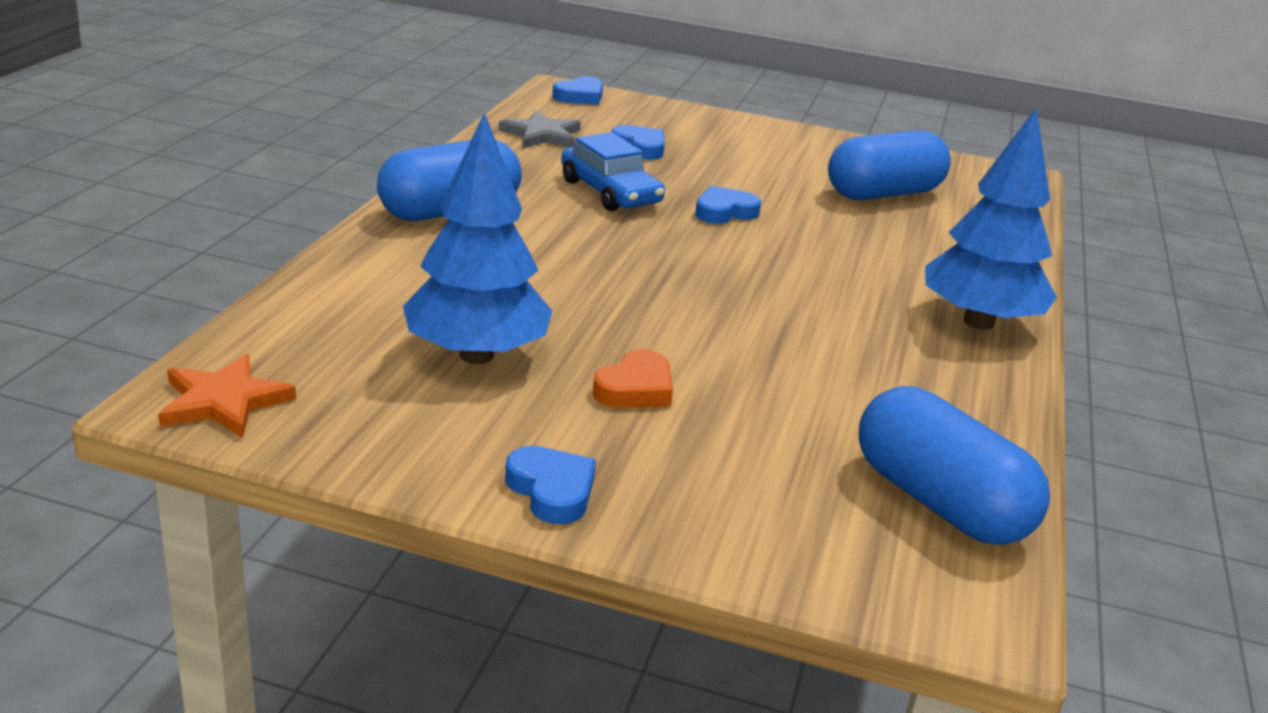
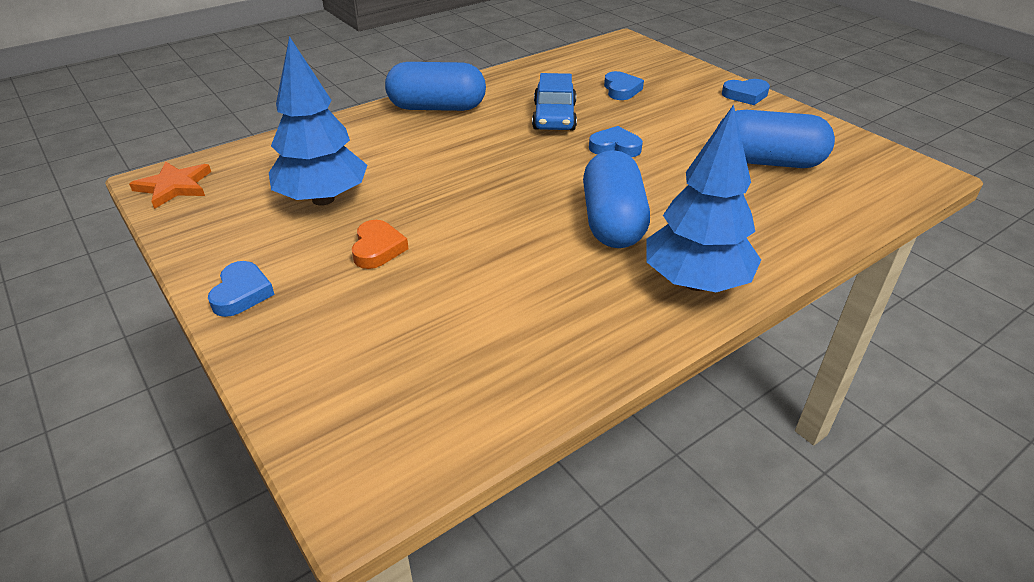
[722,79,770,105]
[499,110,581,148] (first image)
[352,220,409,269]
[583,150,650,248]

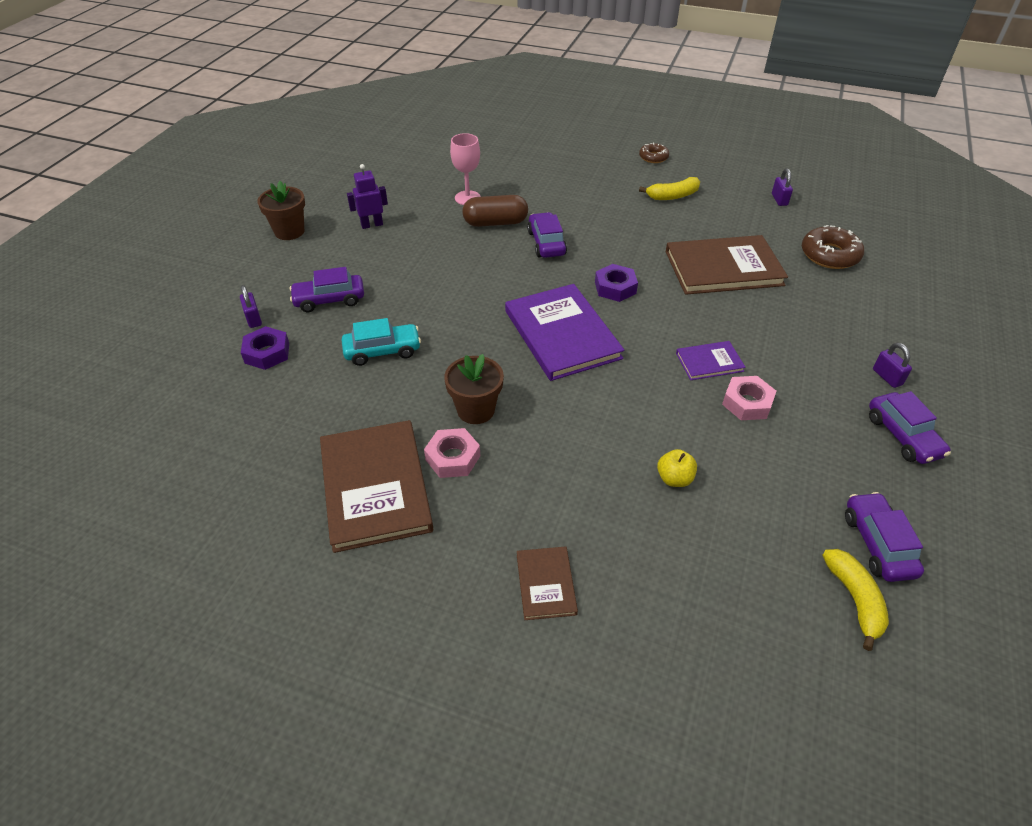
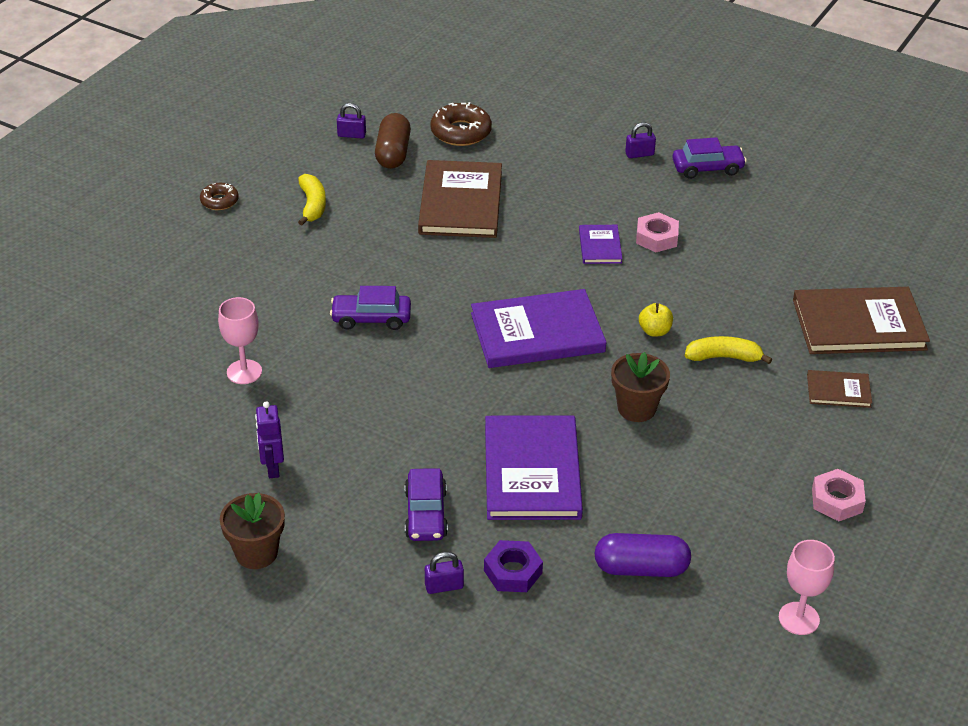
[375,113,411,169]
[595,264,638,302] (first image)
[485,416,583,520]
[793,287,930,354]
[812,469,866,521]
[639,303,673,337]
[845,492,924,582] (first image)
[685,336,772,364]
[595,533,691,577]
[779,540,835,635]

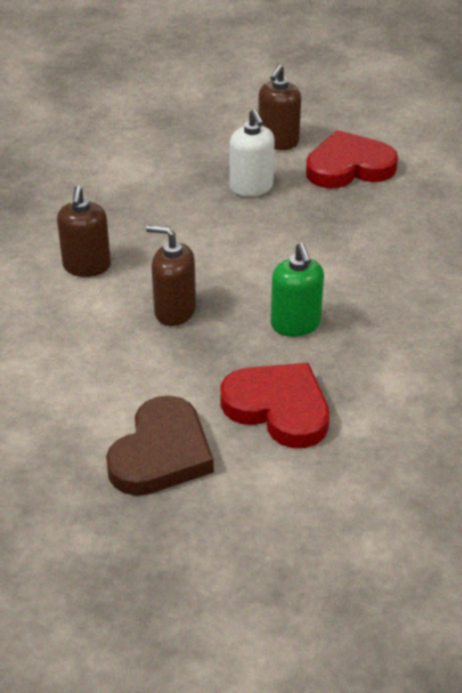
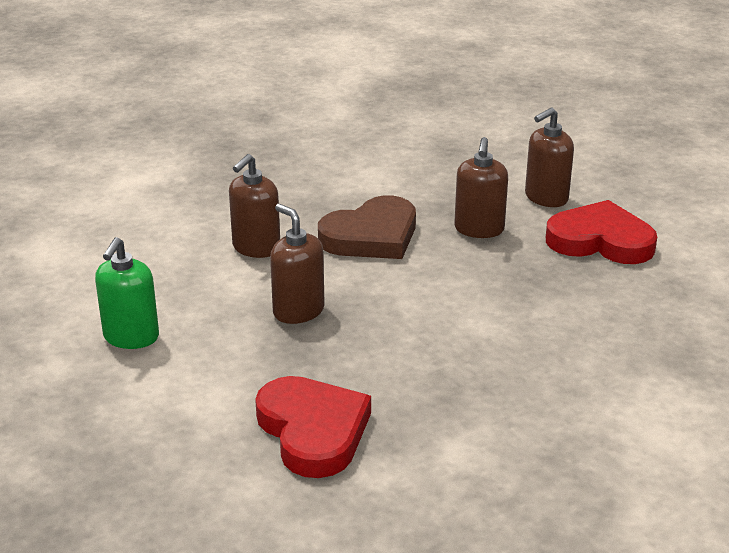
[454,137,508,238]
[95,237,159,349]
[318,195,416,259]

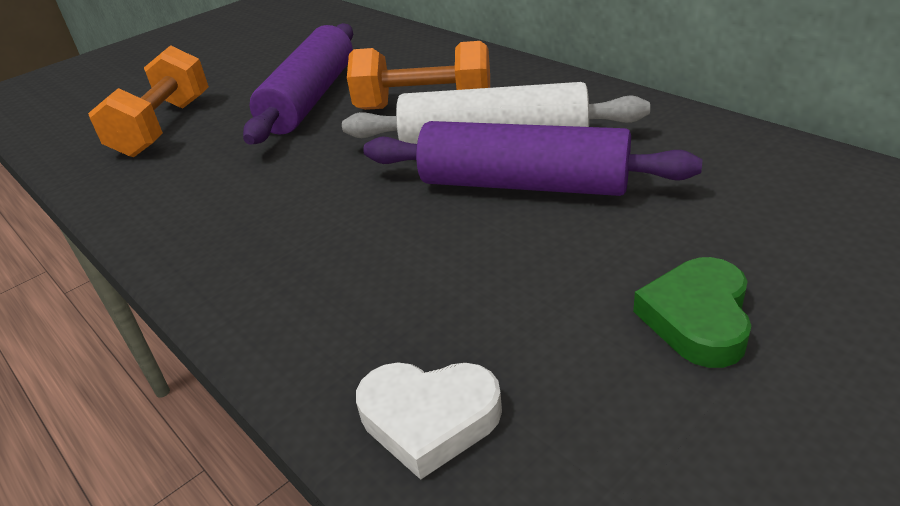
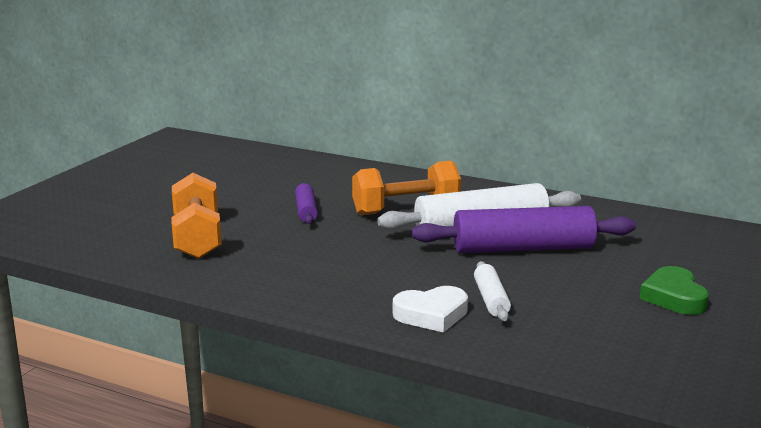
[295,183,318,224]
[393,286,468,333]
[474,261,511,321]

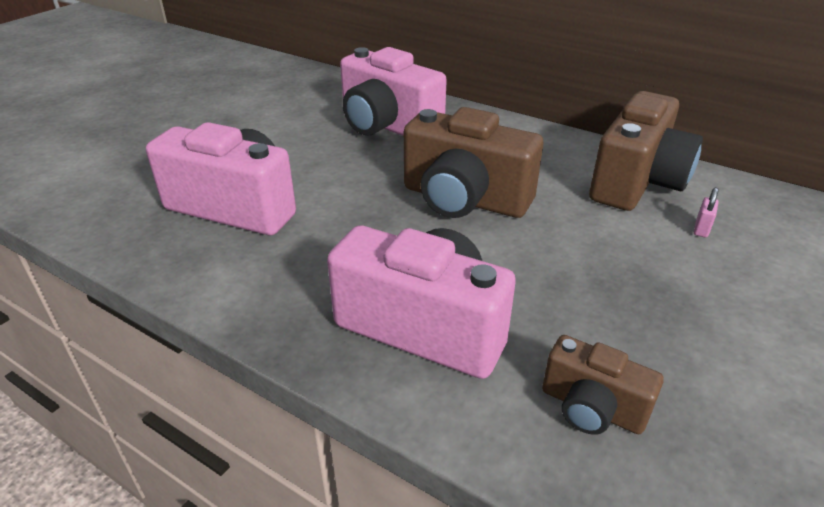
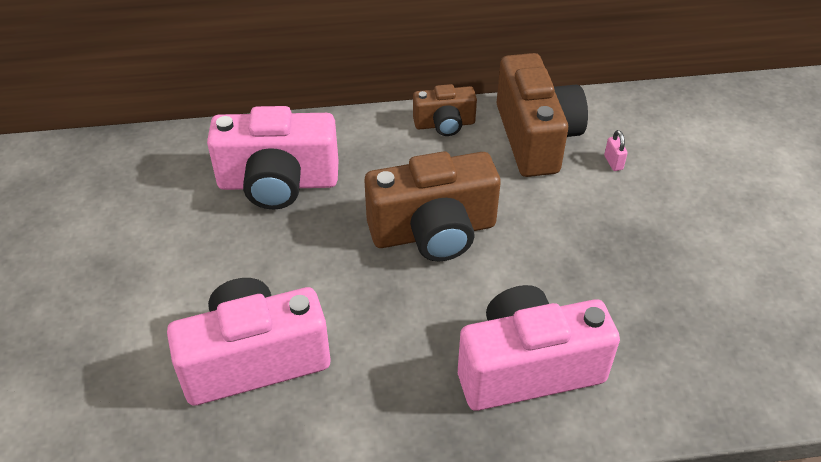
[413,84,477,136]

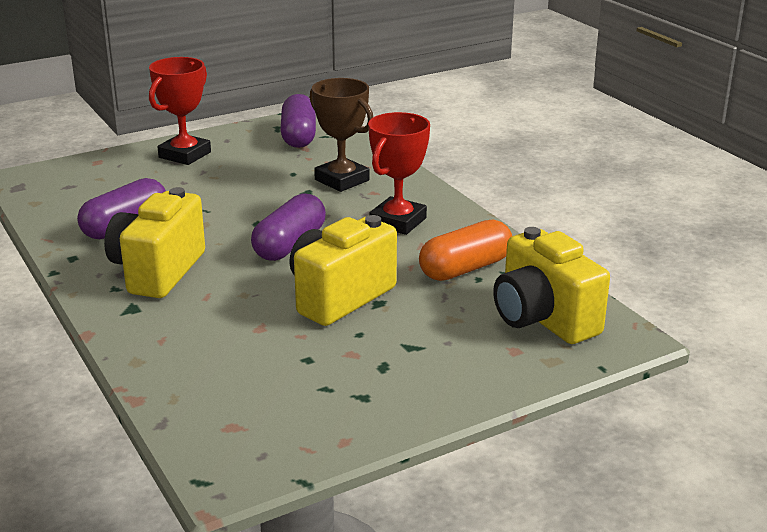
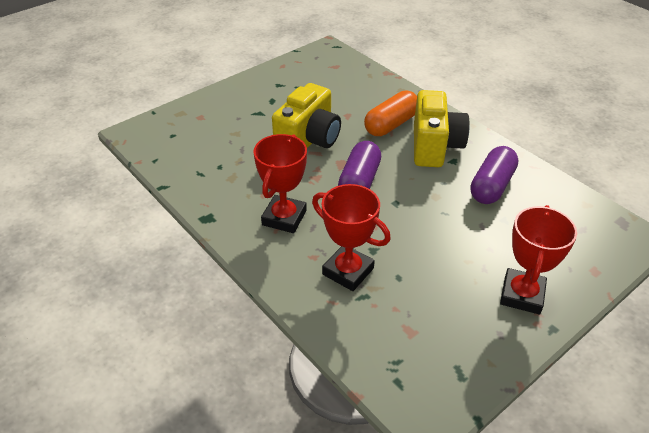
[312,184,391,291]
[280,94,316,148] (first image)
[364,91,417,136]
[493,227,610,344] (first image)

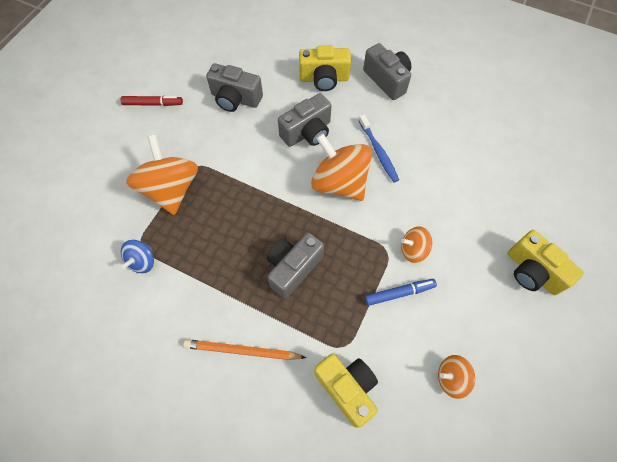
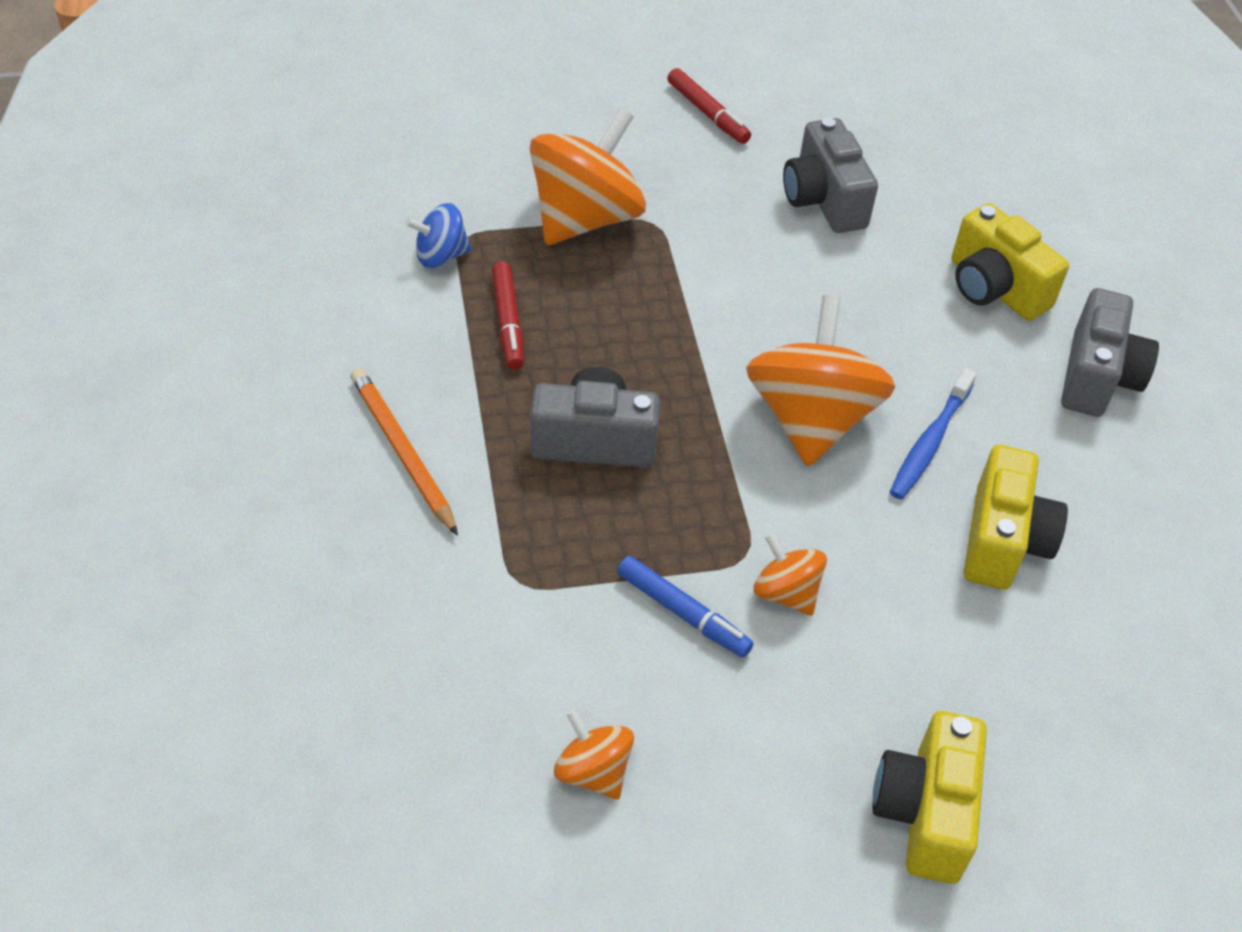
[278,93,332,147] (first image)
[964,445,1068,590]
[492,261,524,370]

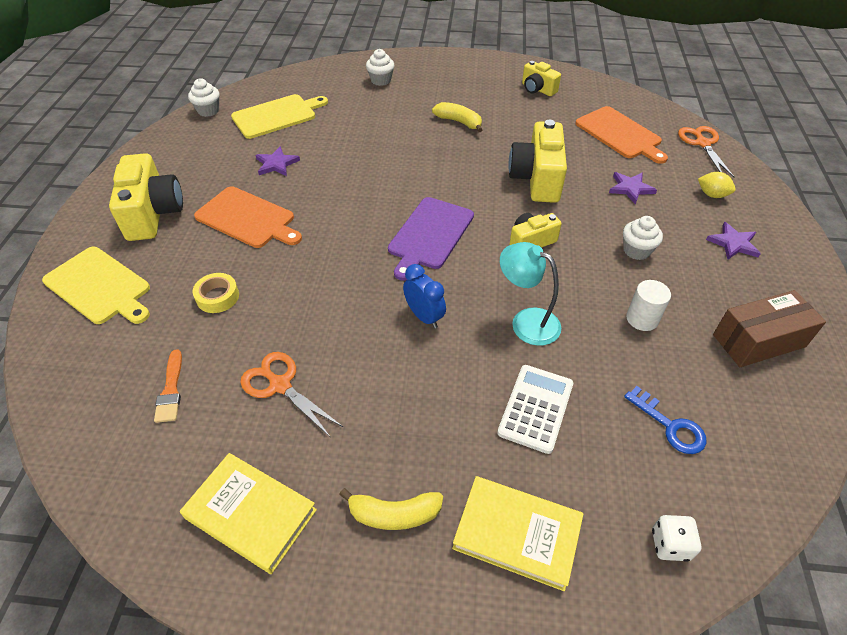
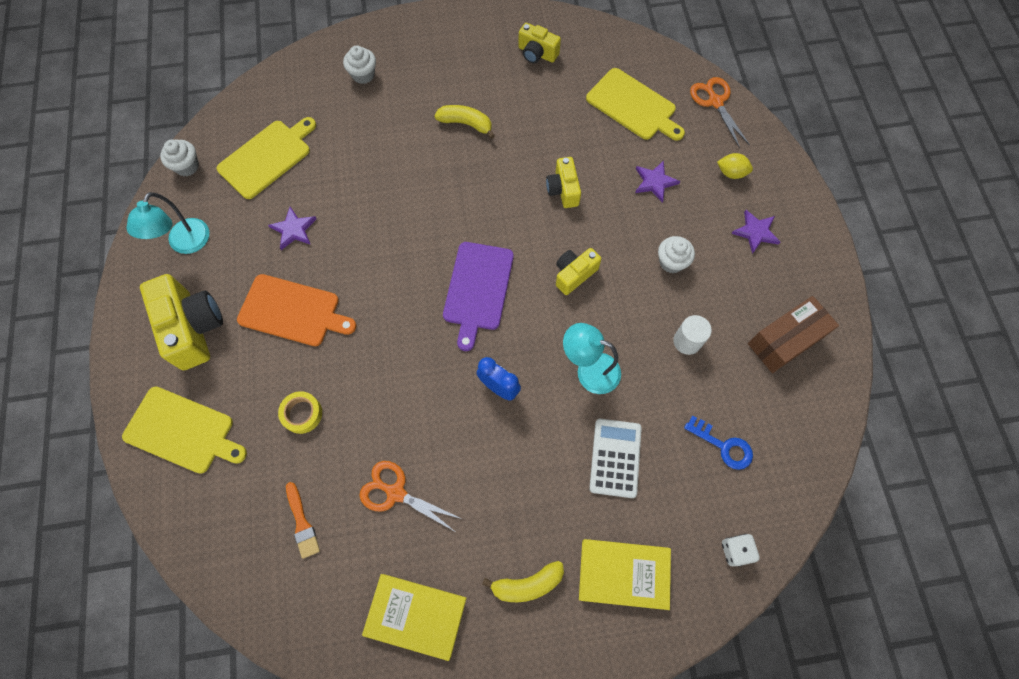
[586,68,685,141]
[546,157,581,208]
[126,192,209,254]

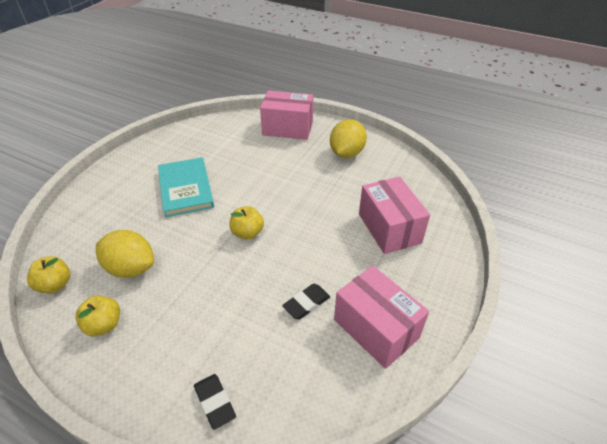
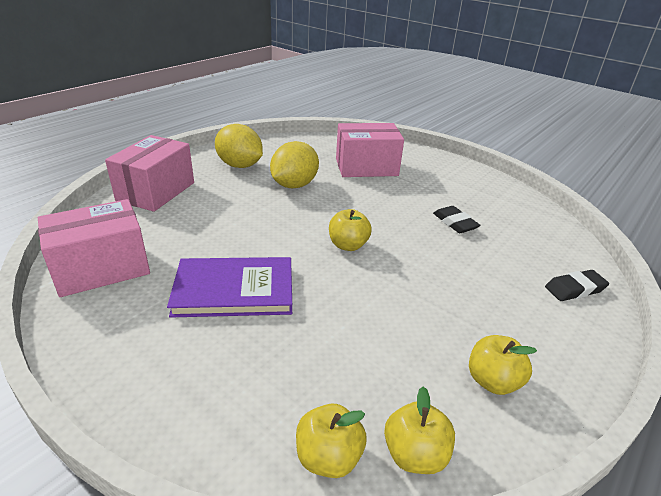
[167,257,292,318]
[270,141,319,188]
[38,199,150,297]
[296,404,366,478]

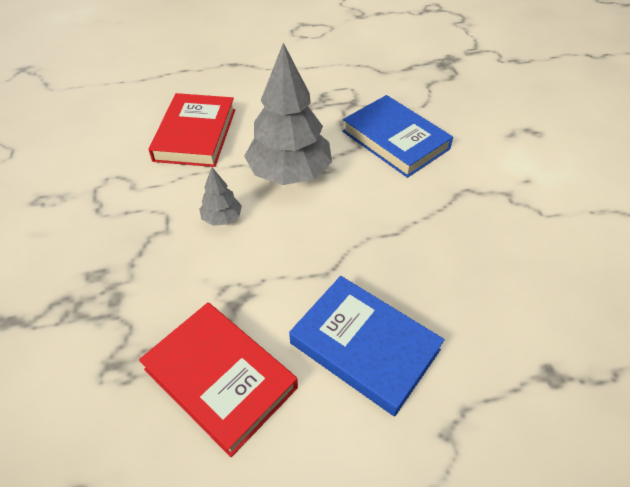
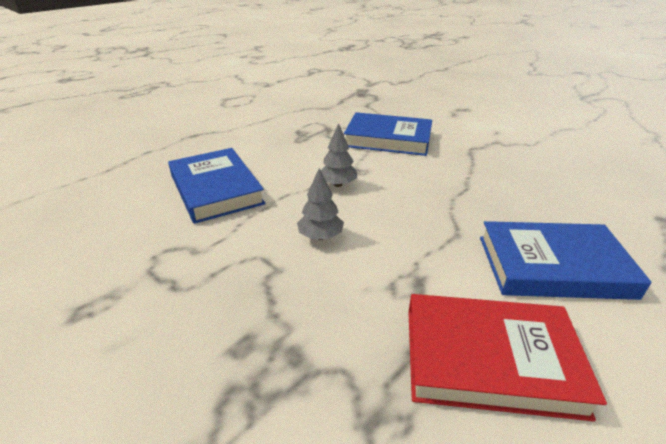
[321,123,357,187]
[168,148,265,224]

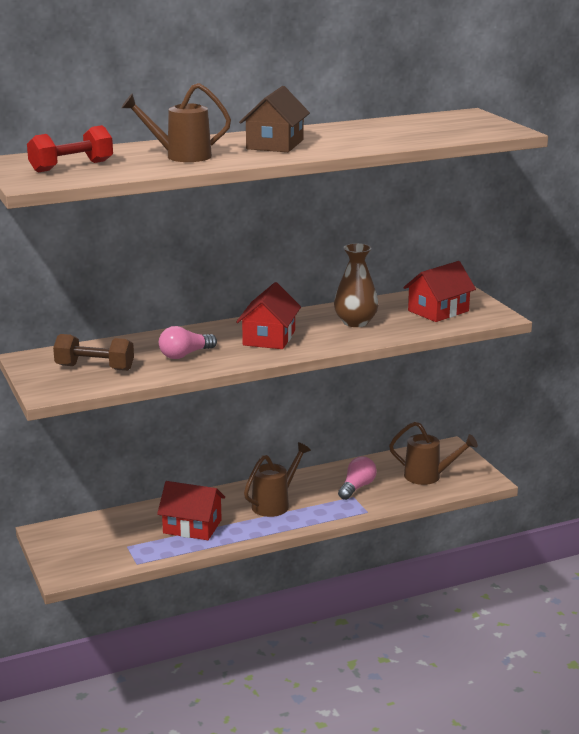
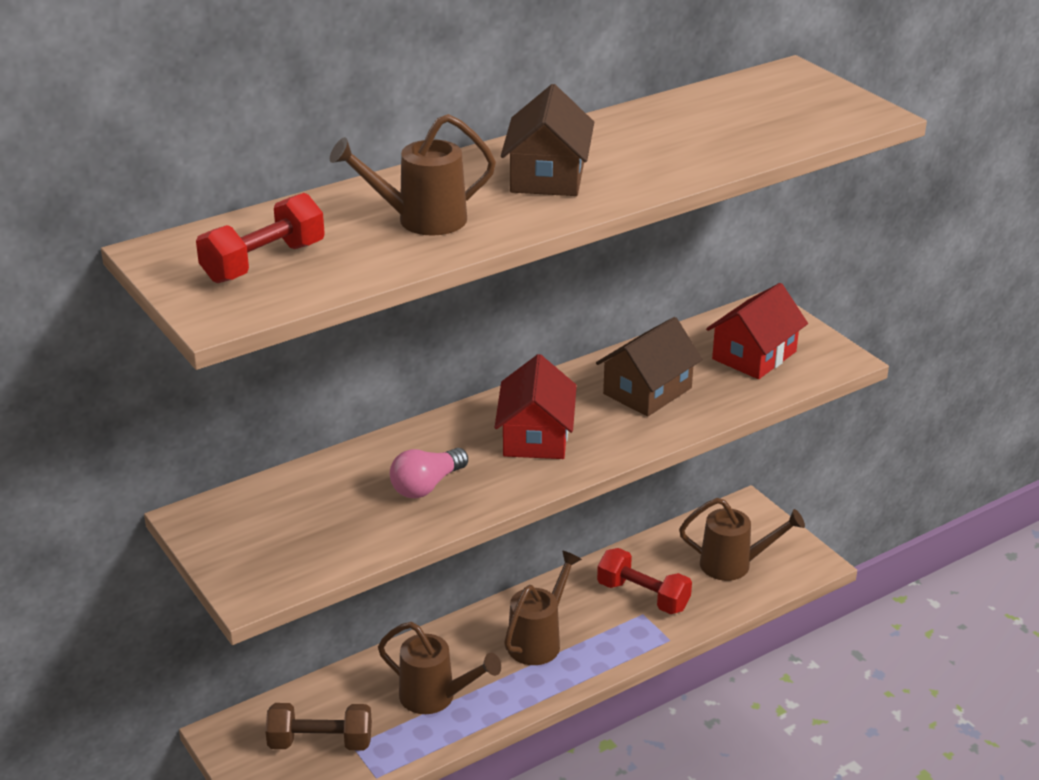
[596,317,703,417]
[265,703,372,750]
[597,548,692,614]
[378,622,501,714]

